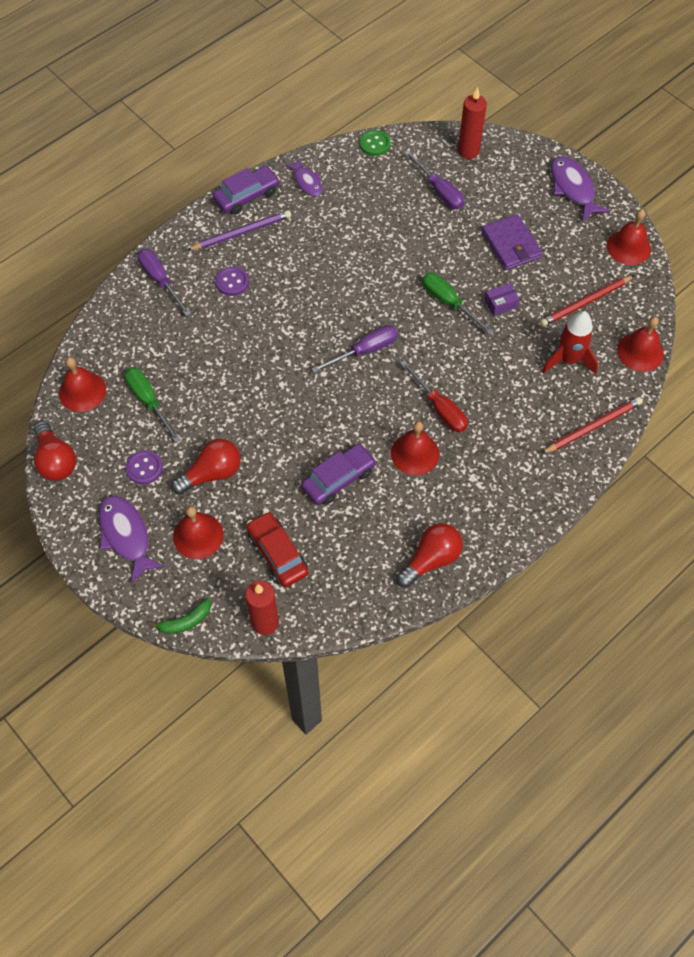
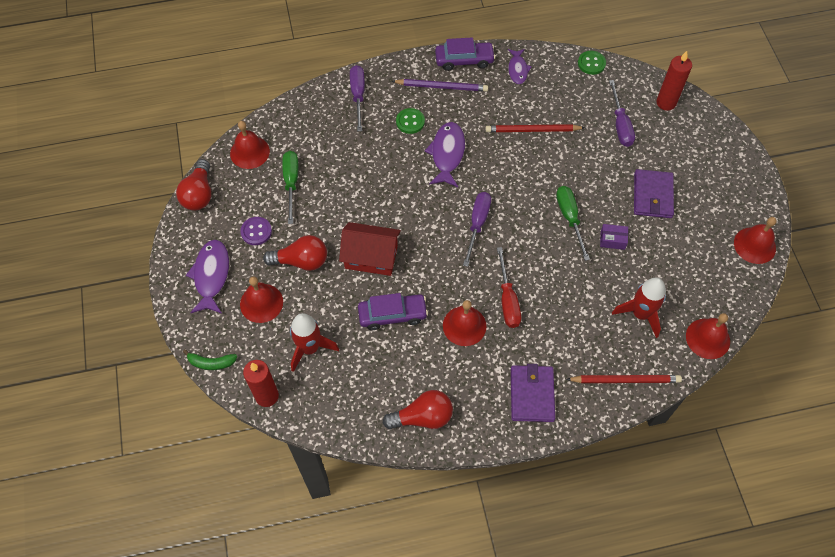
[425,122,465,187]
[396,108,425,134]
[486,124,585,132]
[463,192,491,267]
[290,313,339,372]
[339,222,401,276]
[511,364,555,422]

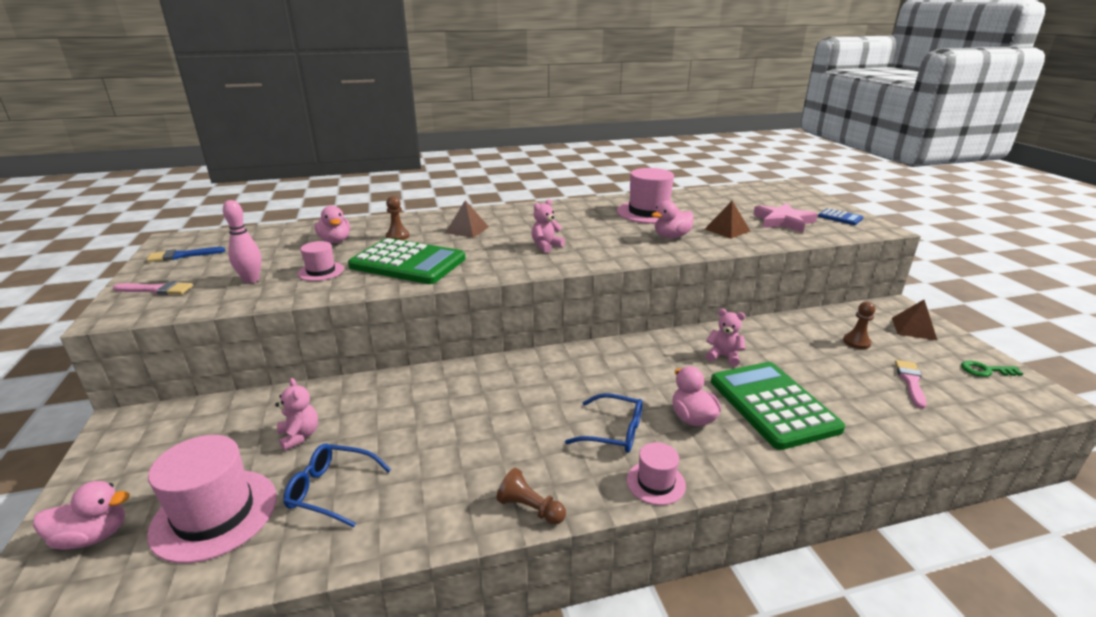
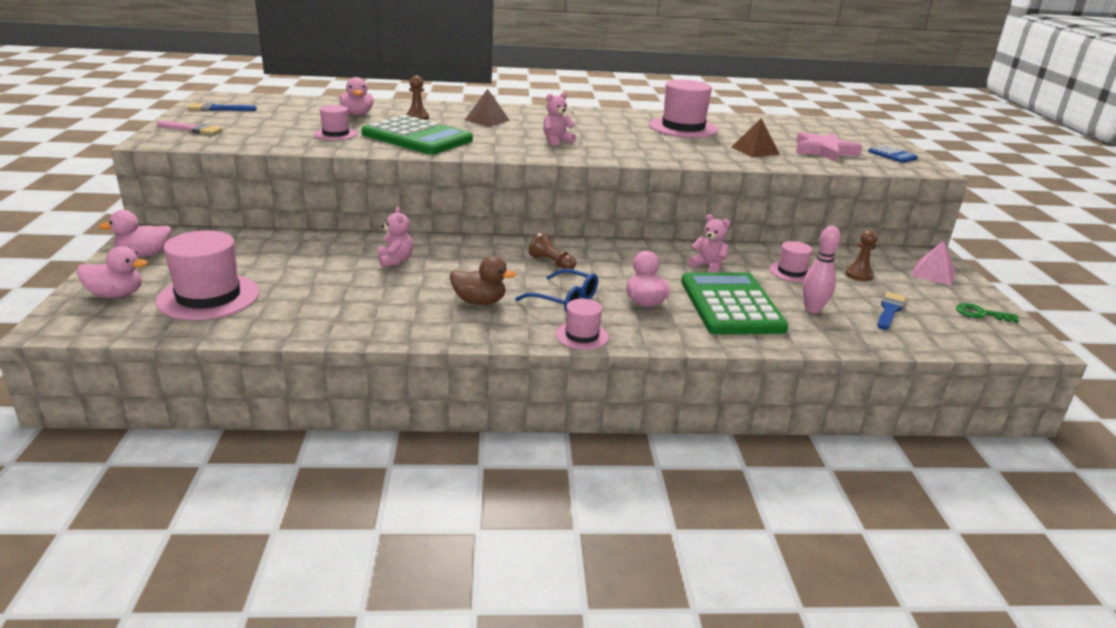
[803,226,840,313]
[99,210,171,257]
[911,241,956,286]
[877,292,906,330]
[378,207,413,267]
[283,444,391,527] (first image)
[529,232,576,269]
[769,241,812,282]
[450,256,516,305]

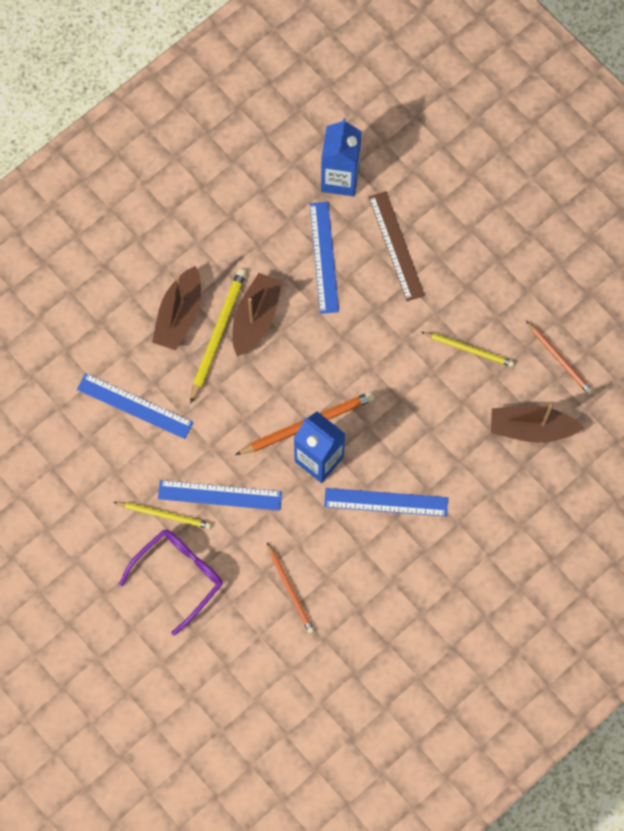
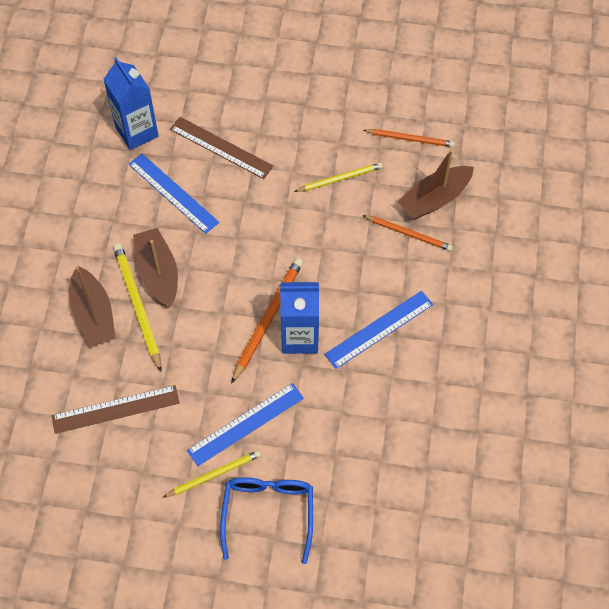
[51,385,180,434]
[220,477,313,564]
[362,215,453,251]

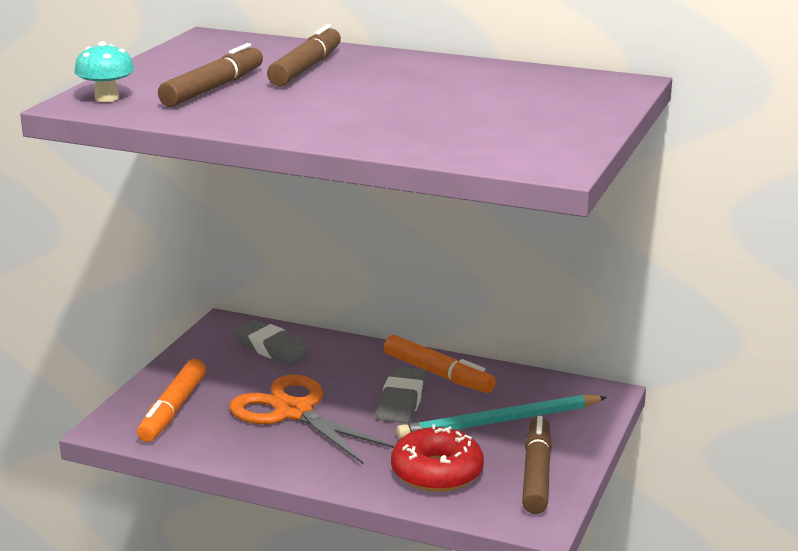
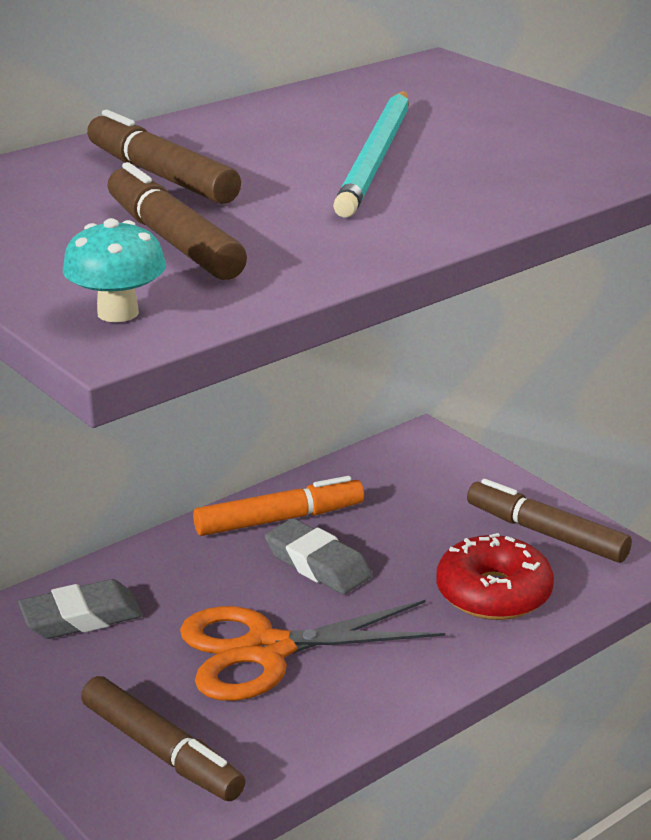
[81,676,245,801]
[333,91,409,218]

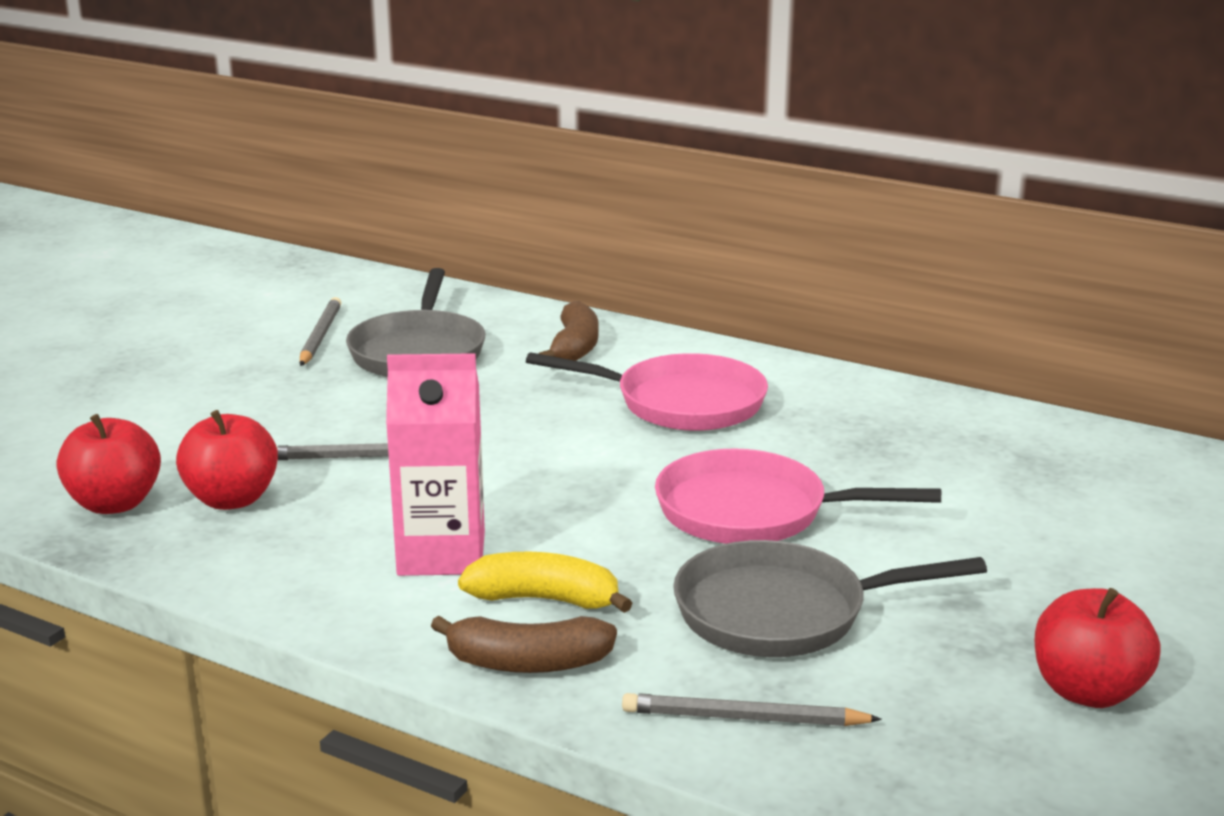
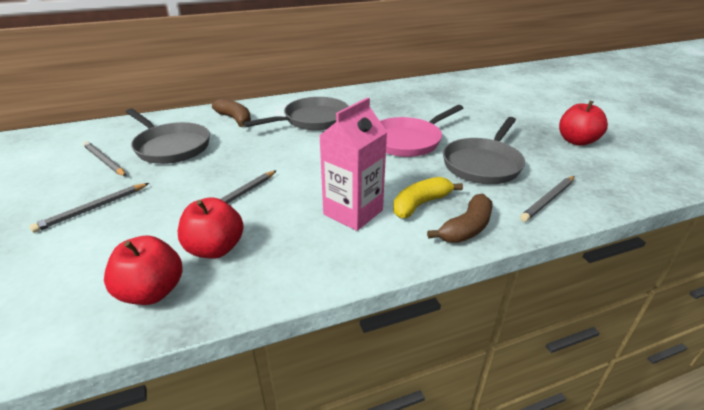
[243,97,349,130]
[29,183,149,233]

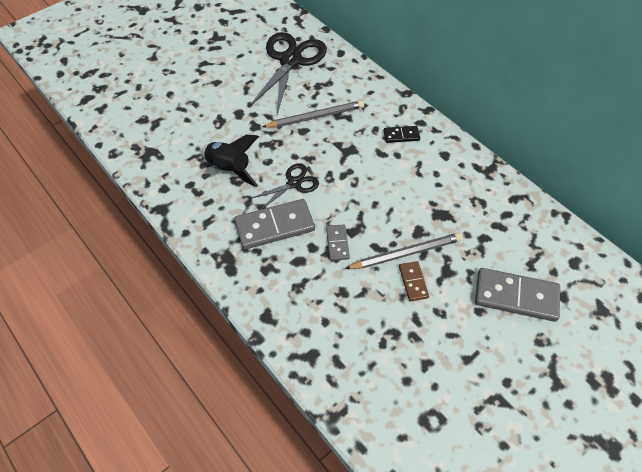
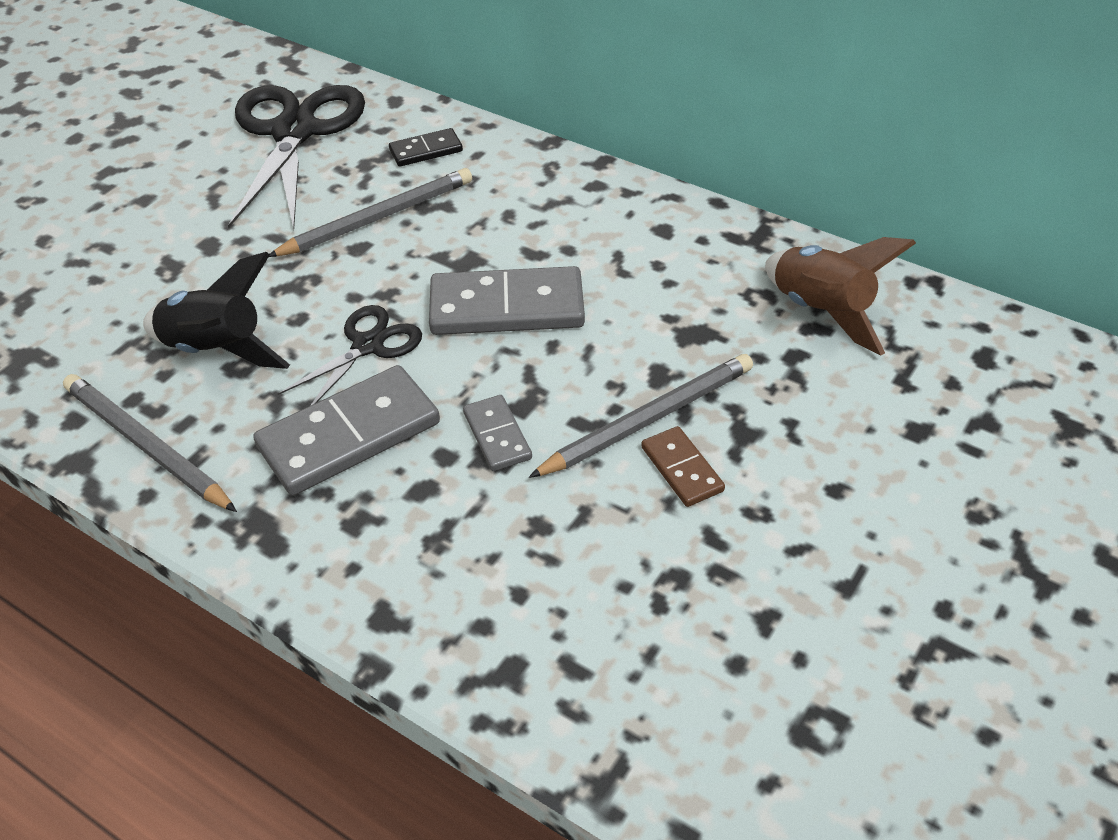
[389,128,463,167]
[429,266,585,335]
[765,237,916,355]
[63,374,237,512]

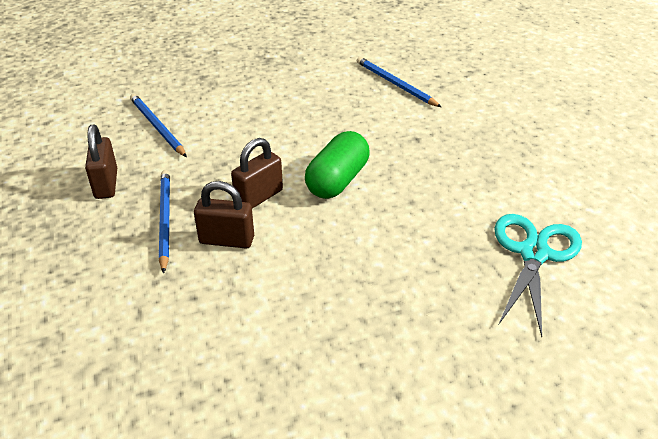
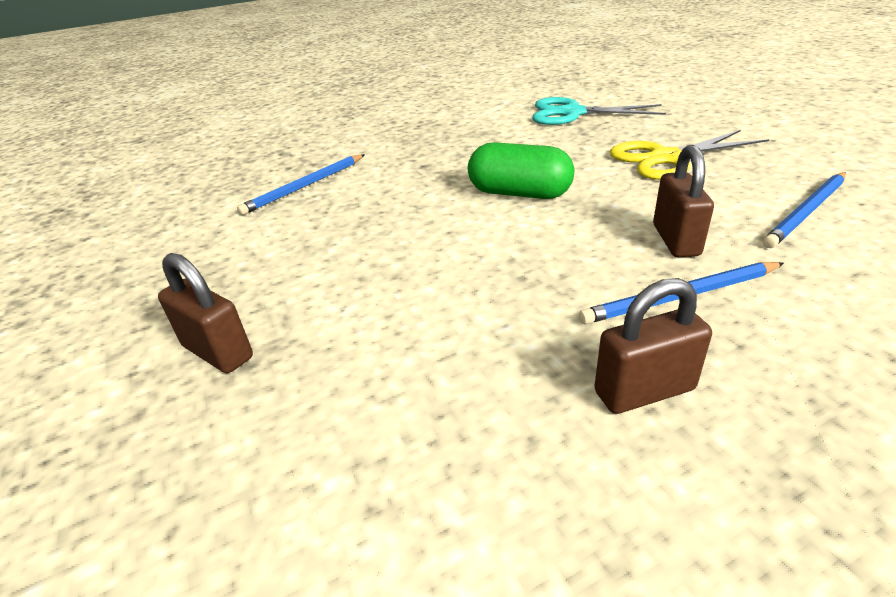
[763,172,846,248]
[158,253,253,373]
[610,130,769,180]

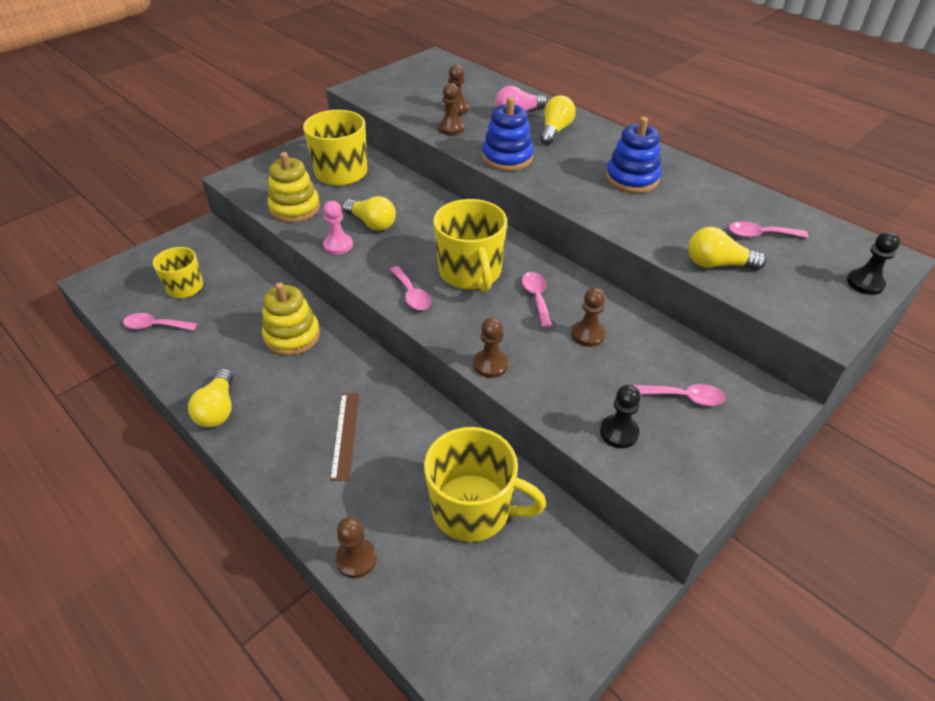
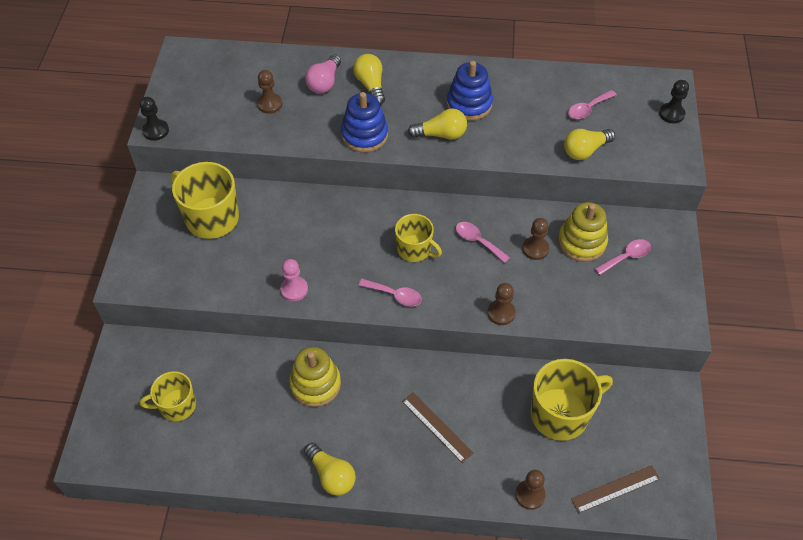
[438,83,465,135] (first image)
[558,202,608,262]
[408,109,467,140]
[395,214,442,262]
[123,313,197,330] (first image)
[139,97,169,141]
[571,465,660,513]

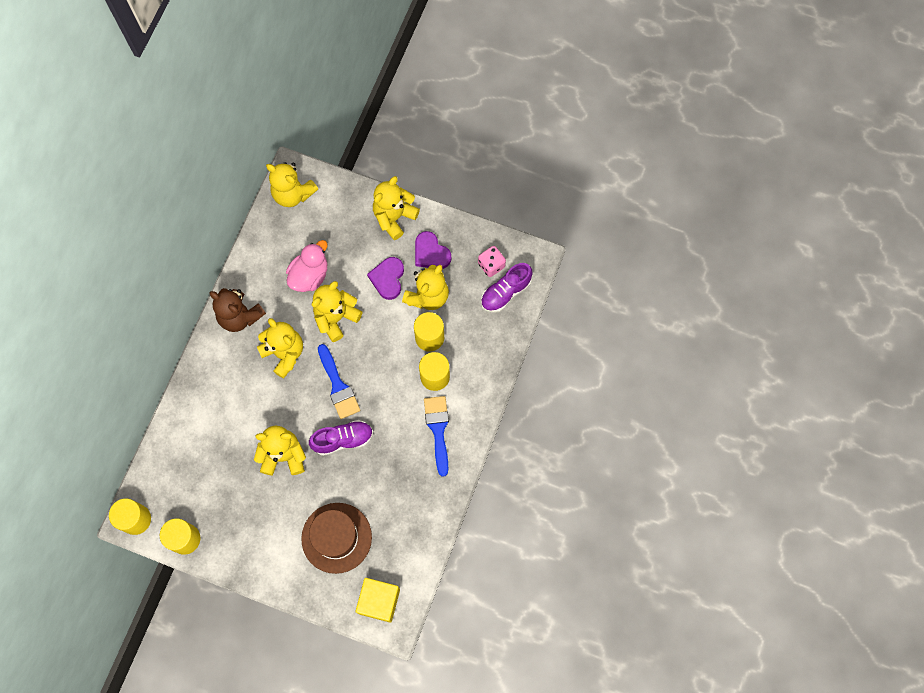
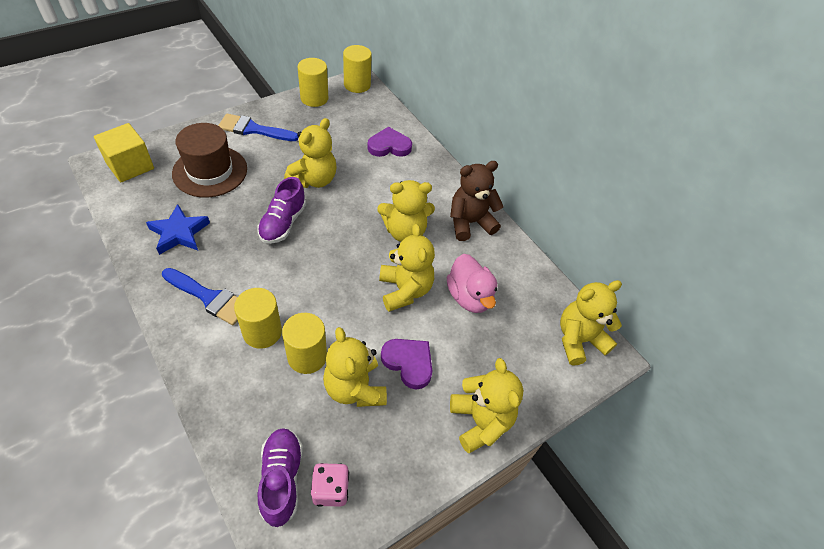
[367,127,412,157]
[218,113,298,141]
[146,204,210,255]

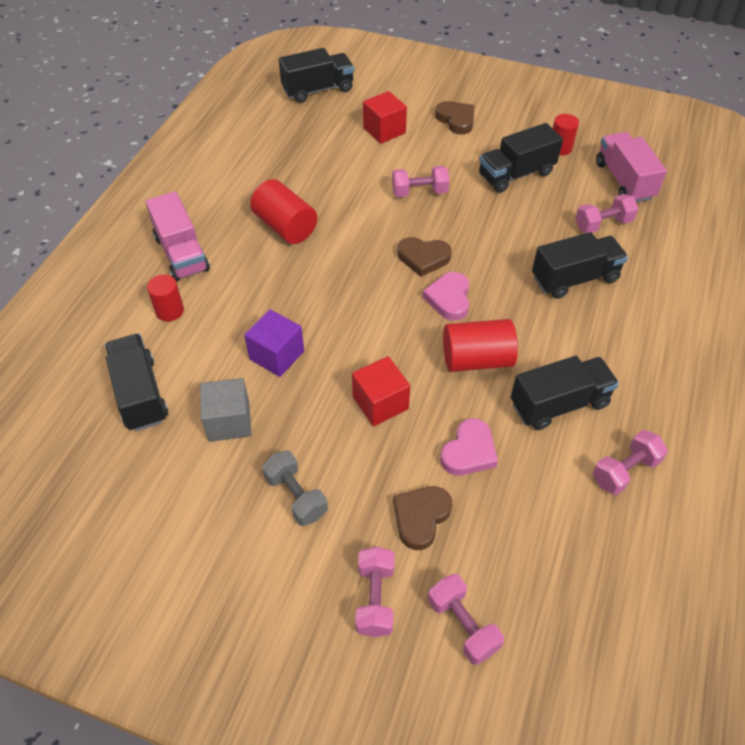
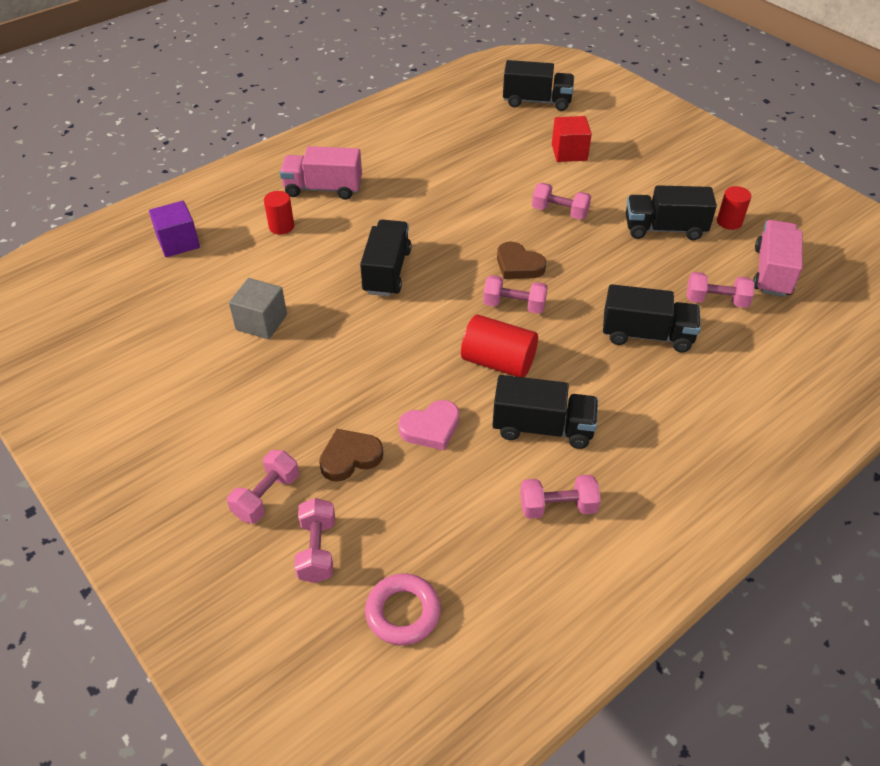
[435,101,474,134] (first image)
[250,179,317,244] (first image)
[280,146,362,200]
[483,275,548,314]
[149,201,200,257]
[360,220,412,296]
[352,356,410,426] (first image)
[262,451,328,526] (first image)
[365,573,441,645]

